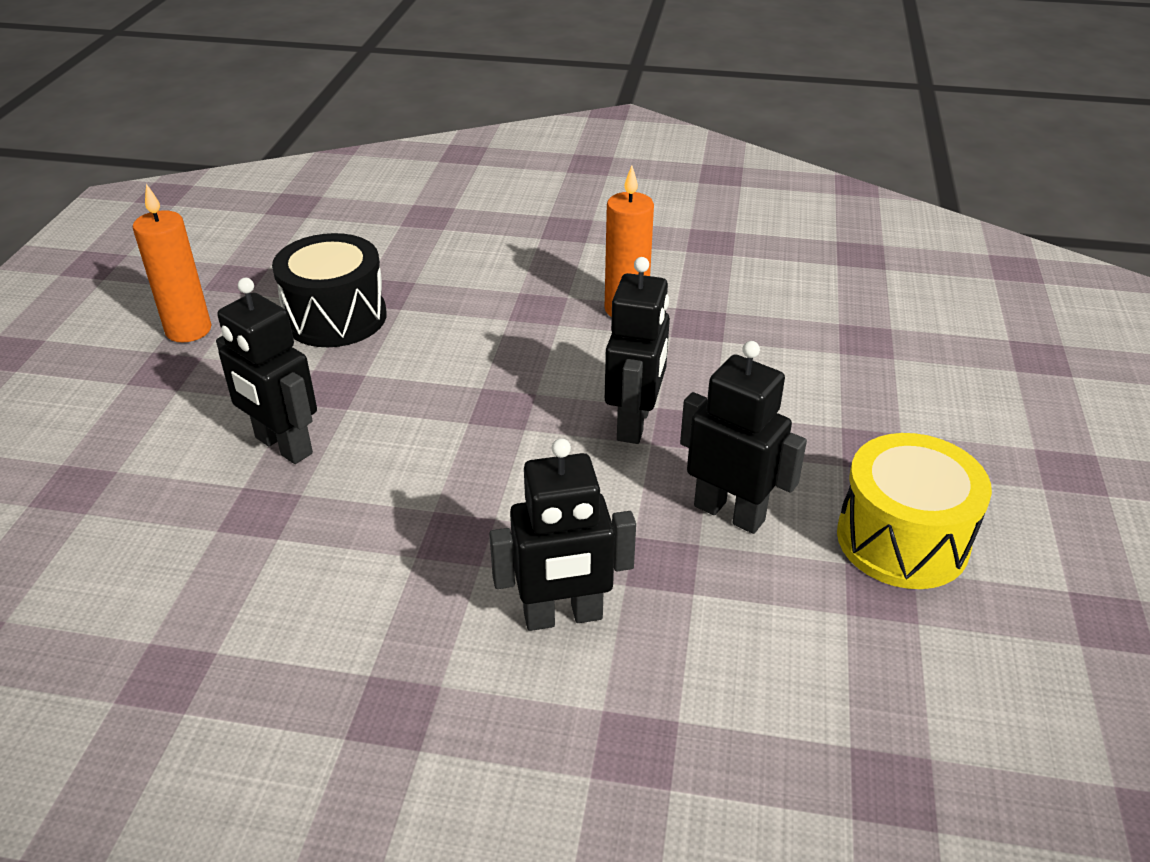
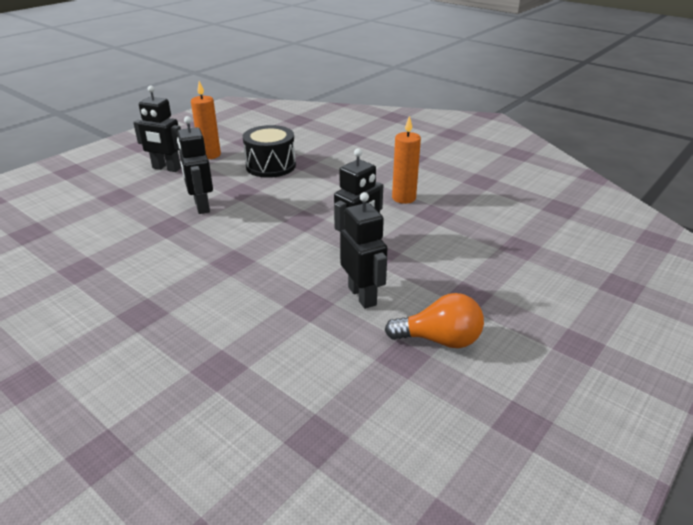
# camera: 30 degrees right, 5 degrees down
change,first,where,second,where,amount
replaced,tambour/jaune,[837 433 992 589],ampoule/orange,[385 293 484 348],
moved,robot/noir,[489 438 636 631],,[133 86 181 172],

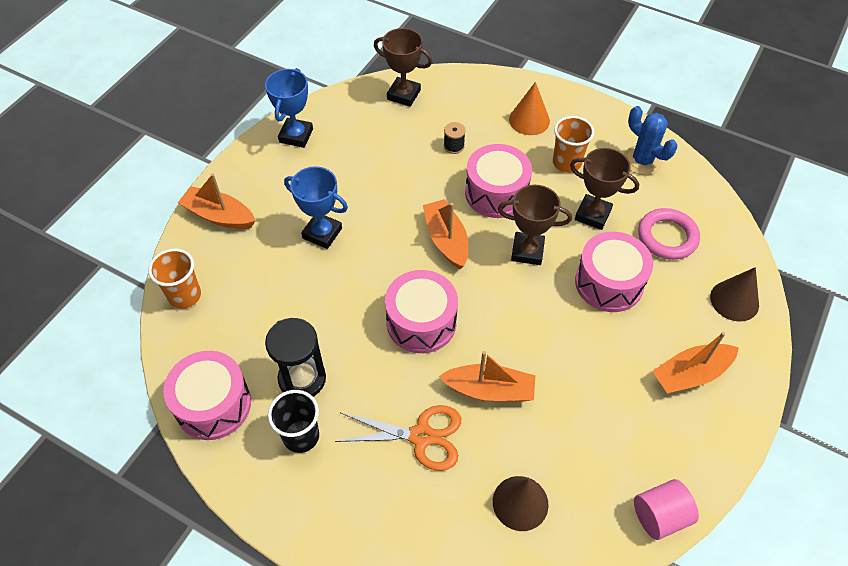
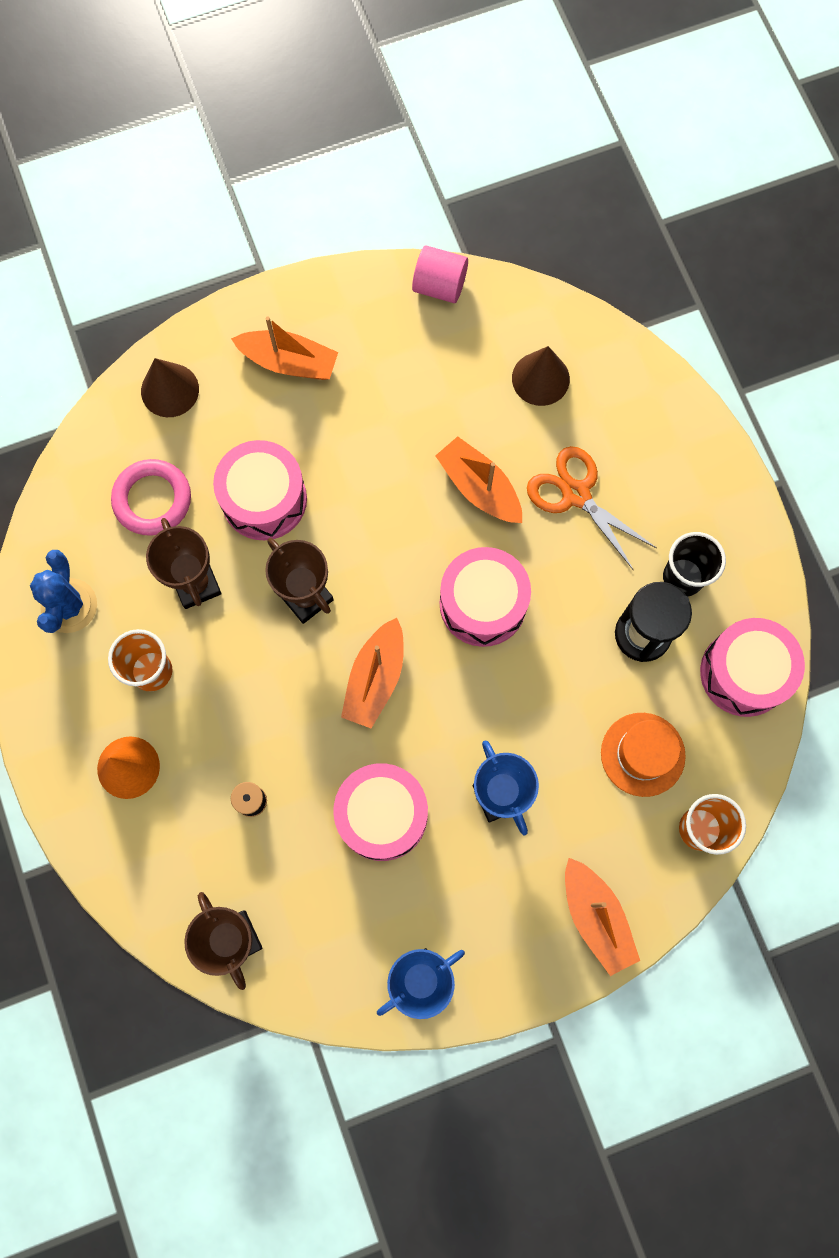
# camera: 140 degrees left, 20 degrees up
change,first,where,second,where,amount
moved,tambour/rose,[465 144 532 218],,[333 763 428 861],
added,,,chapeau/orange,[601 713 686 797],

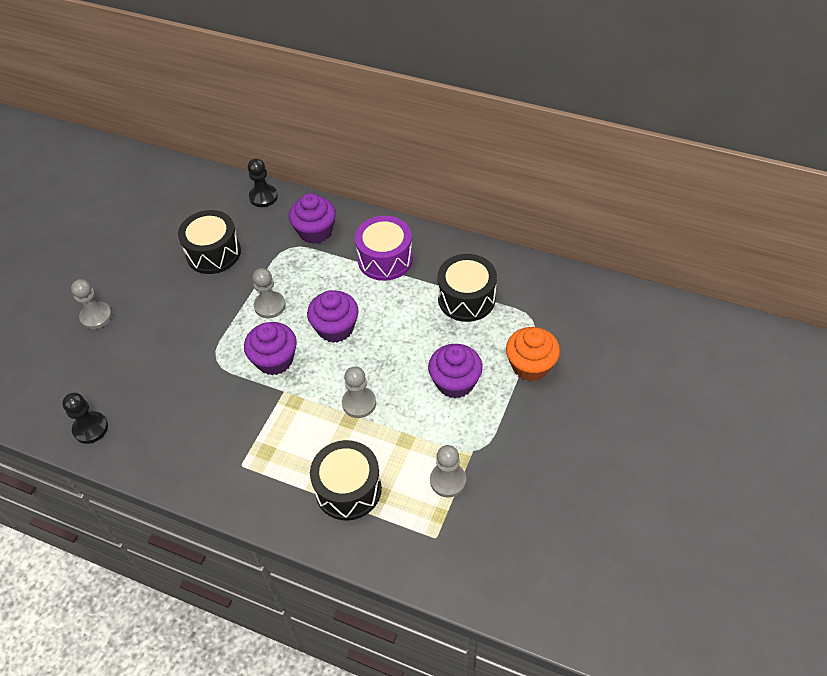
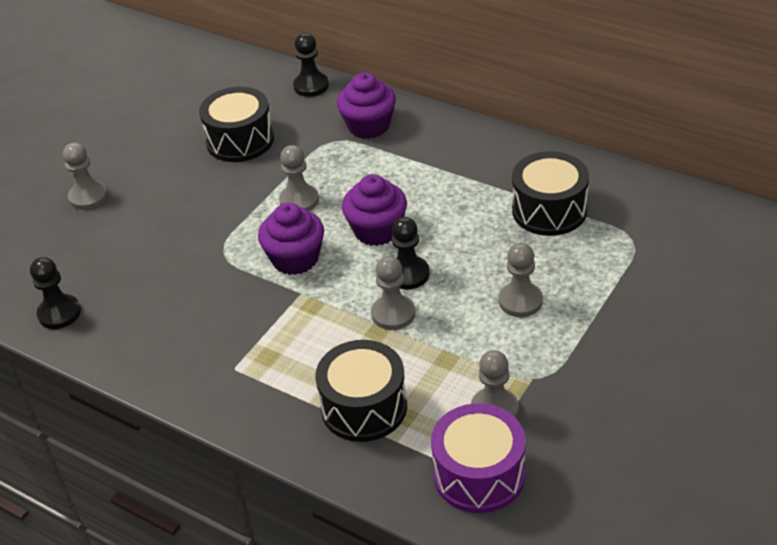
# camera: 10 degrees right, 10 degrees down
change,first,where,second,where,amount
moved,tambour/violet,[355 216 413 281],,[431 403 526 513],
removed,muffin/orange,[506 327 560 381],,,
replaced,muffin/violet,[428 344 483 398],pion/gris,[499 243 543 317],
added,,,pion/noir,[392 217 429 289],

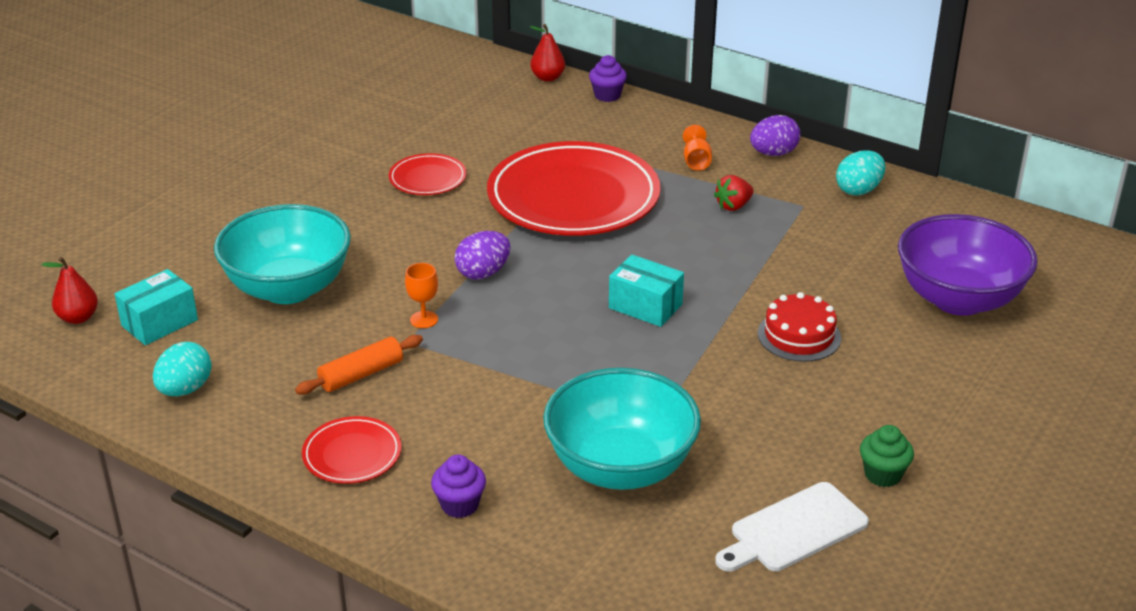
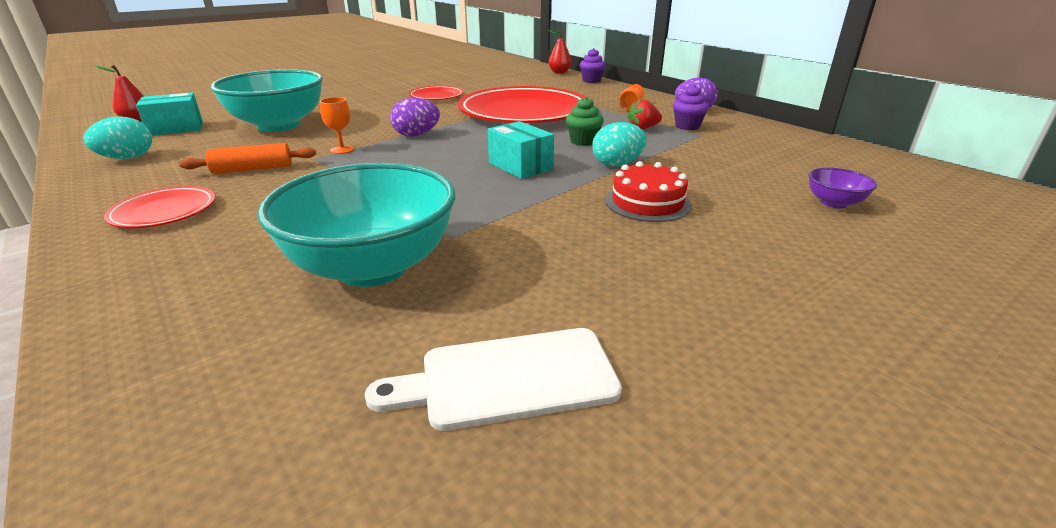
# camera: 20 degrees right, 5 degrees down
change,first,where,second,where,amount
moved,œuf/turquoise,[836 150 885 195],,[592 122 647 166],
resized,bol/violet,[898 214 1038 316],,[808 168 877 209],x0.42
moved,muffin/vert,[860 425 914 487],,[566 97 604 146],
moved,muffin/violet,[431 455 486 518],,[673 85 709 130],

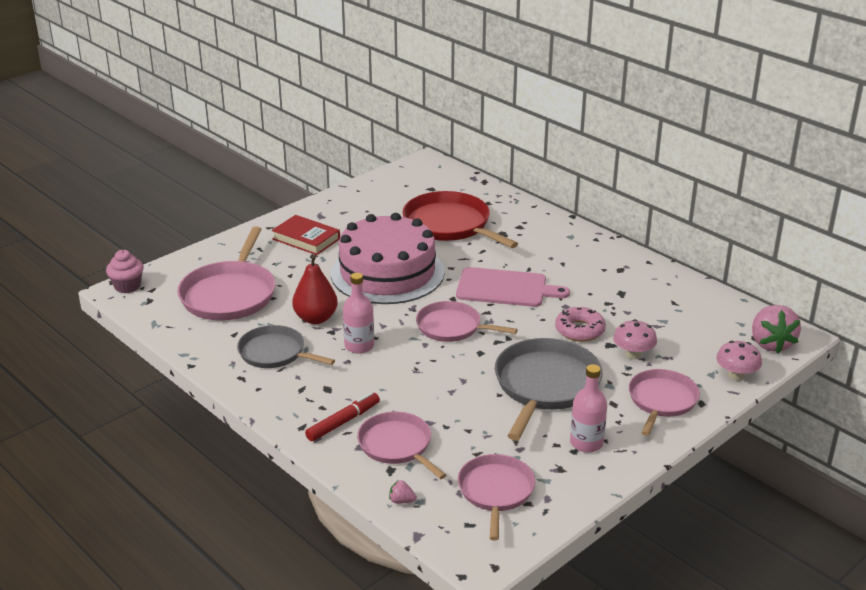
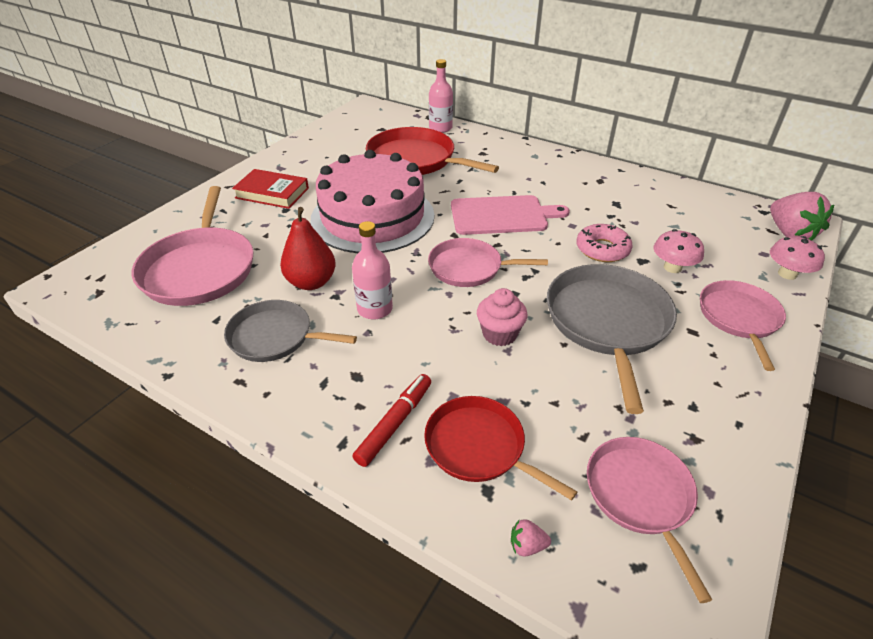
# camera: 15 degrees left, 10 degrees up
change,first,where,second,where,amount
moved,muffin/rose,[106 250 144 293],,[477 288 528 346],
moved,bouteille/rose,[570 364 607 453],,[429 59 453 133],
recoloured,poêle/rose,[357 412 446 479],poêle/rouge,[424 396 577 500],

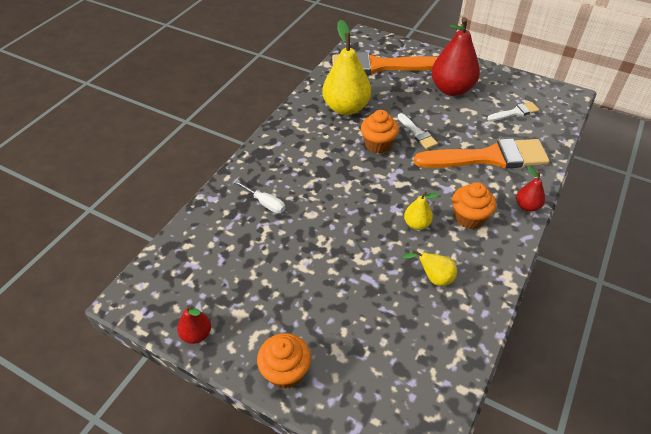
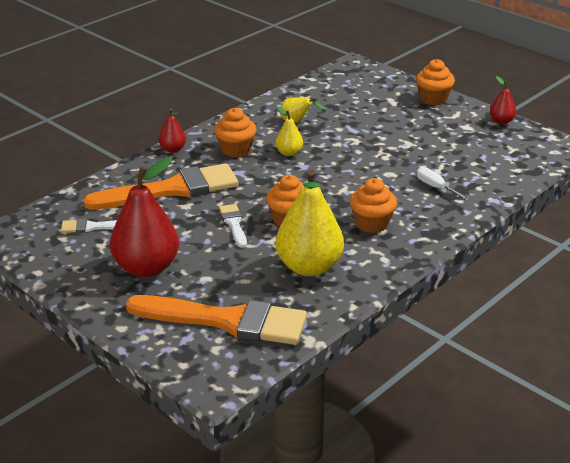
# camera: 165 degrees left, 15 degrees down
change,first,where,second,where,amount
turned,pinceau/orange,[414 138 550 169],,[83 163 239 210],150 degrees clockwise
added,,,muffin/orange,[350 178 397 233],

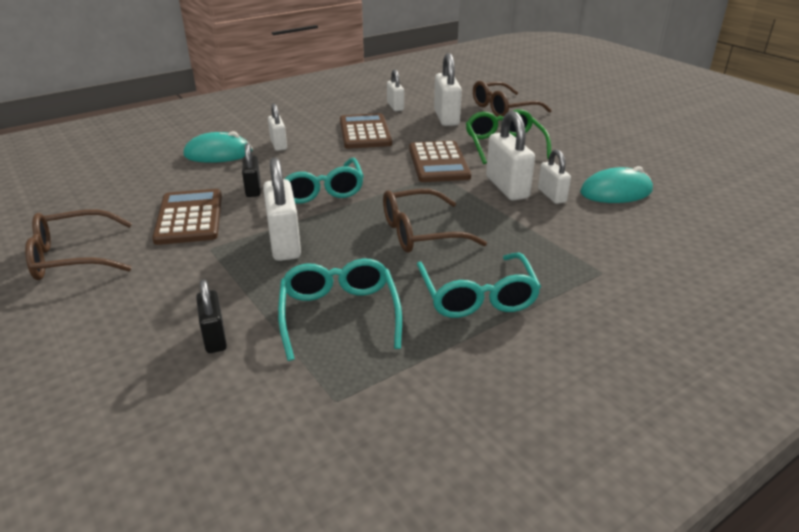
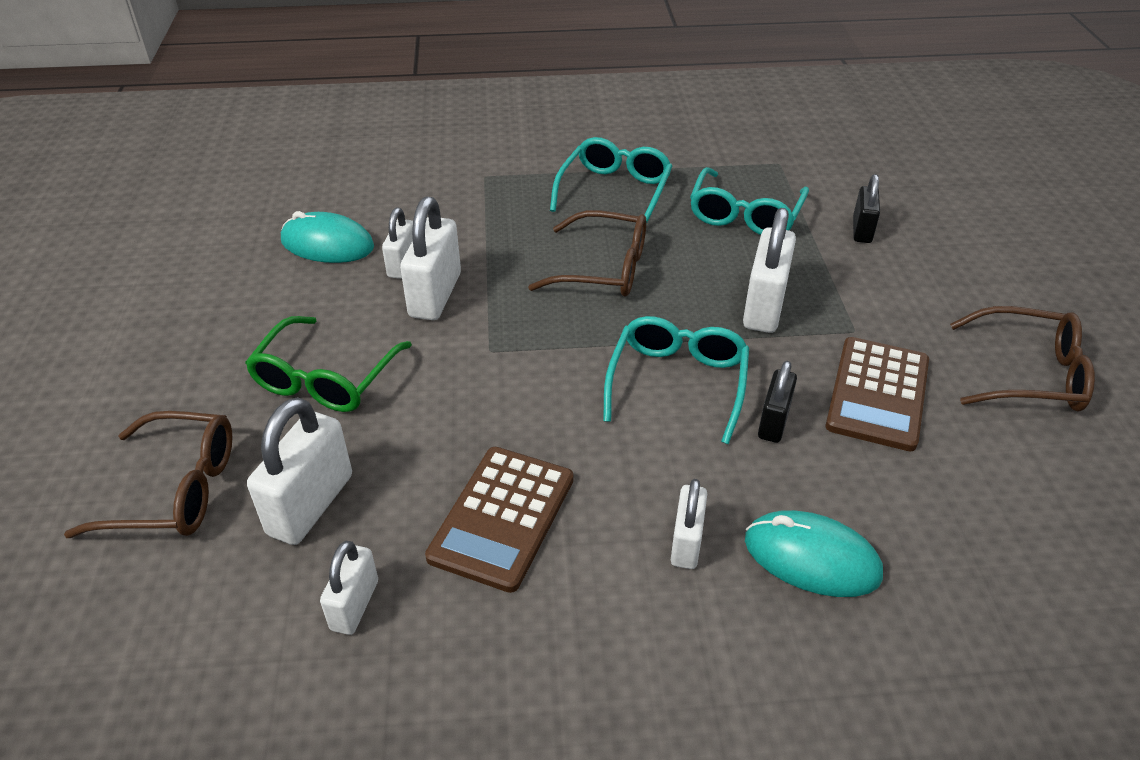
# camera: 150 degrees left, 10 degrees up
change,first,where,second,where,amount
removed,calculatrice/marron,[409 141 471 182],,,

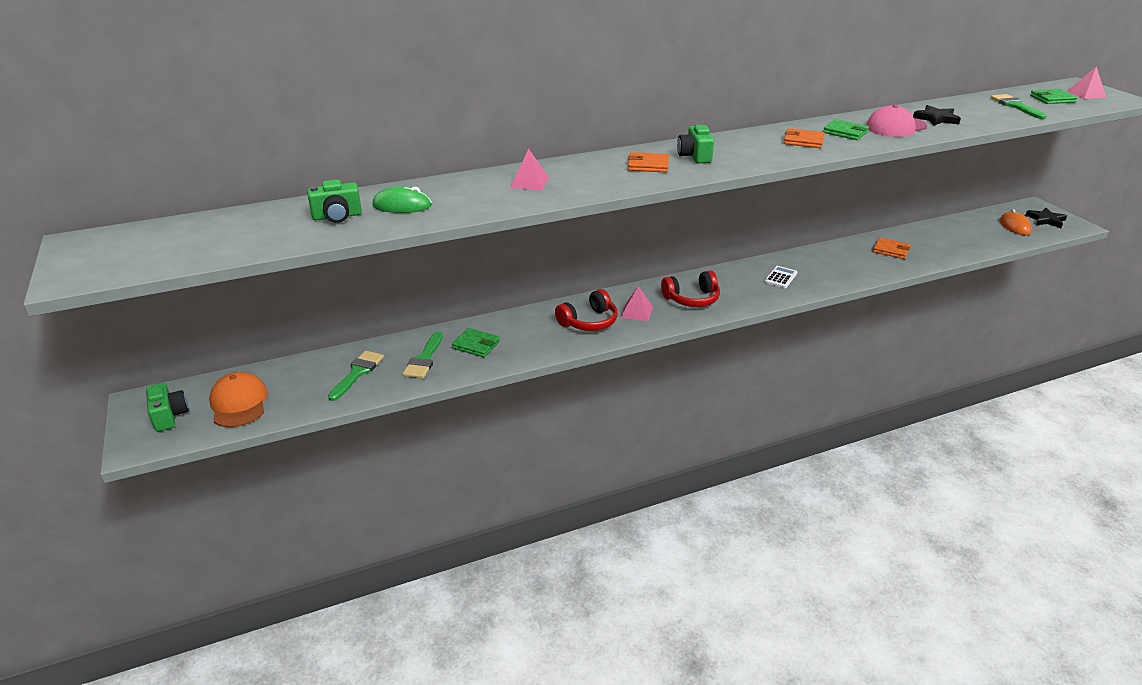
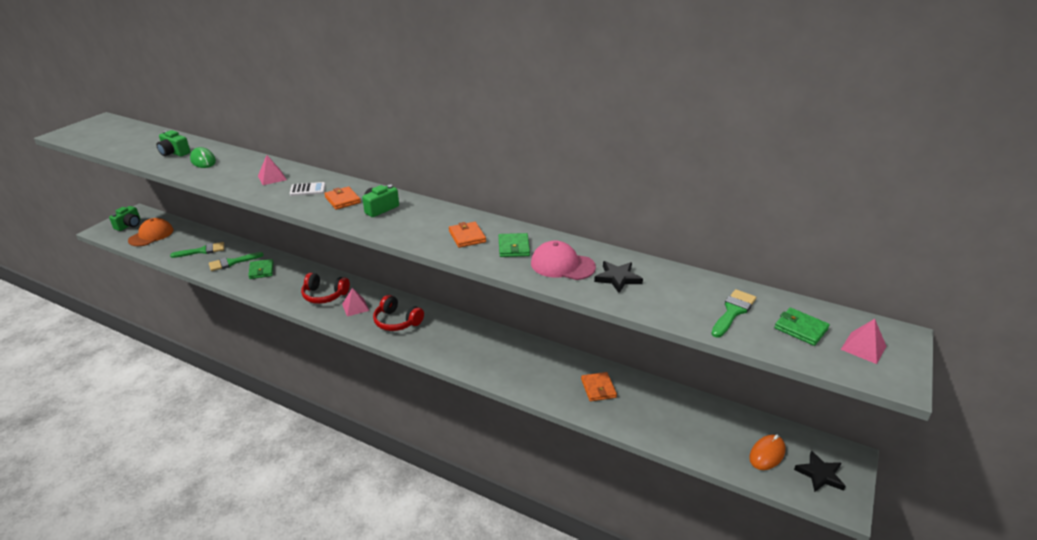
# camera: 50 degrees right, 0 degrees up
change,first,where,second,where,amount
moved,calculatrice/blanc,[764 266 797 288],,[290 182 326 196],

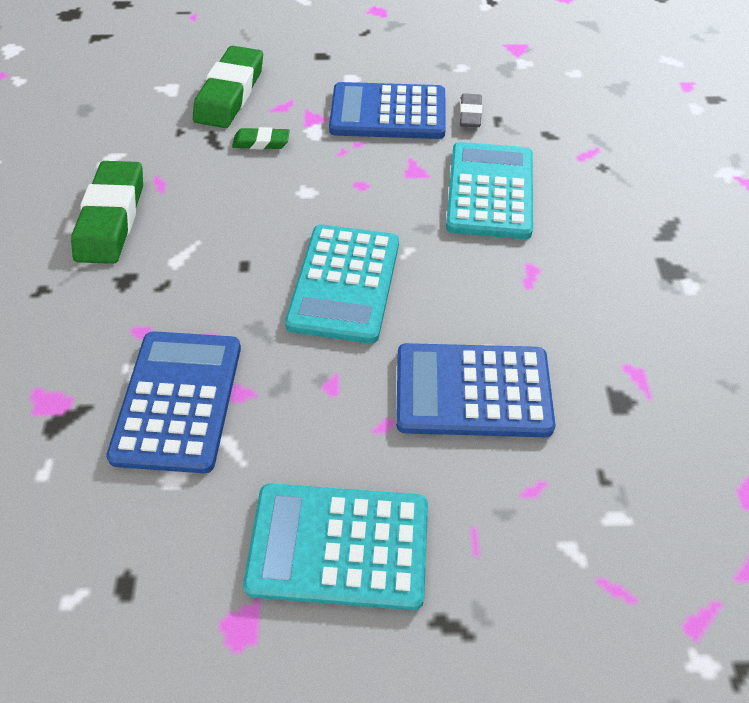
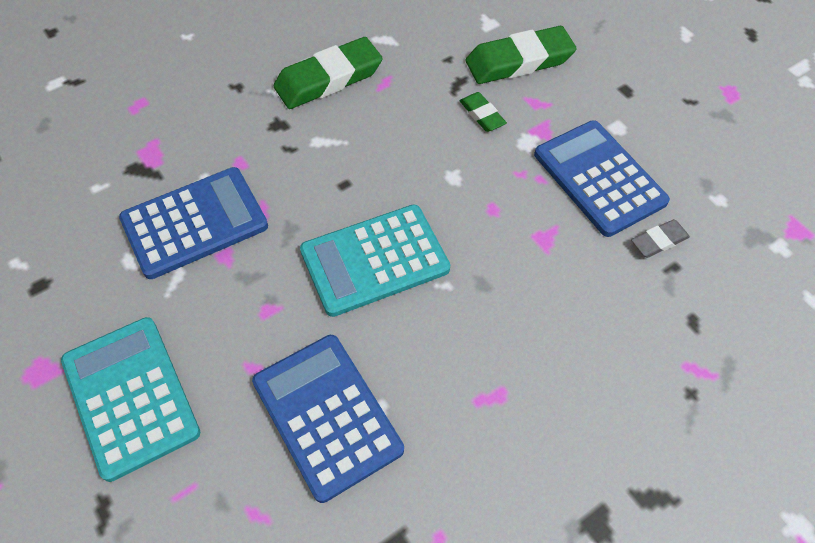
# camera: 55 degrees right, 5 degrees up
change,first,where,second,where,amount
removed,calculatrice/turquoise,[446 142 533 239],,,

